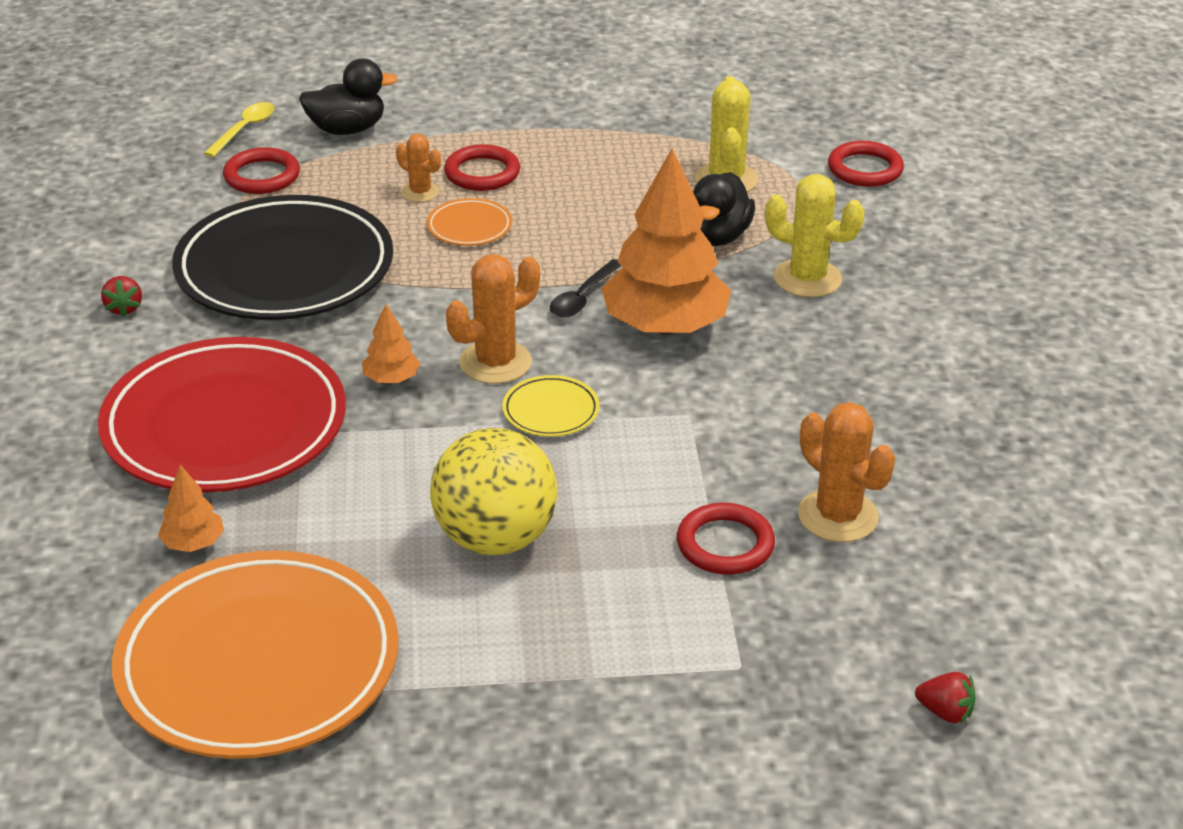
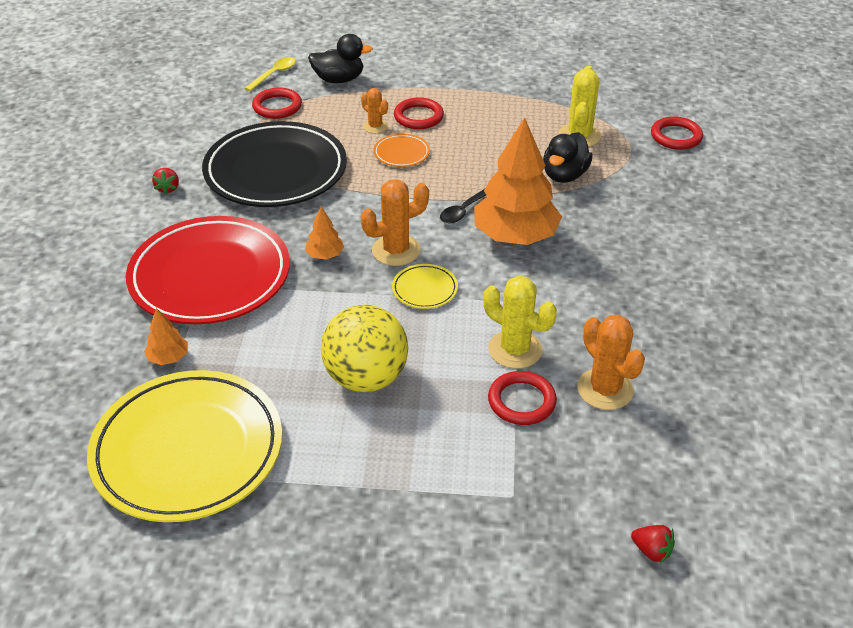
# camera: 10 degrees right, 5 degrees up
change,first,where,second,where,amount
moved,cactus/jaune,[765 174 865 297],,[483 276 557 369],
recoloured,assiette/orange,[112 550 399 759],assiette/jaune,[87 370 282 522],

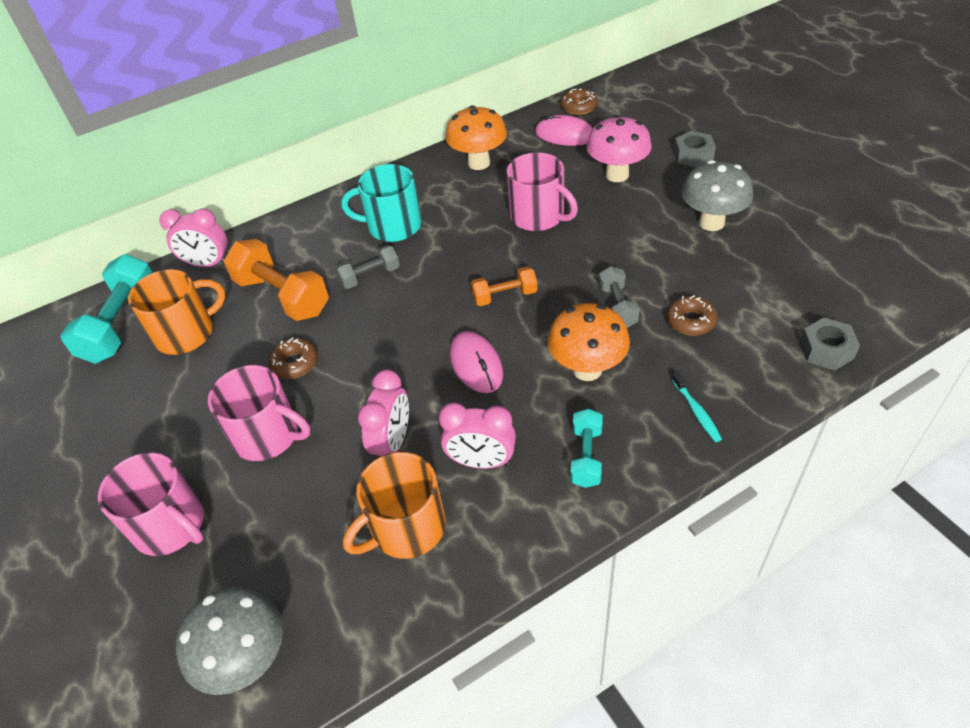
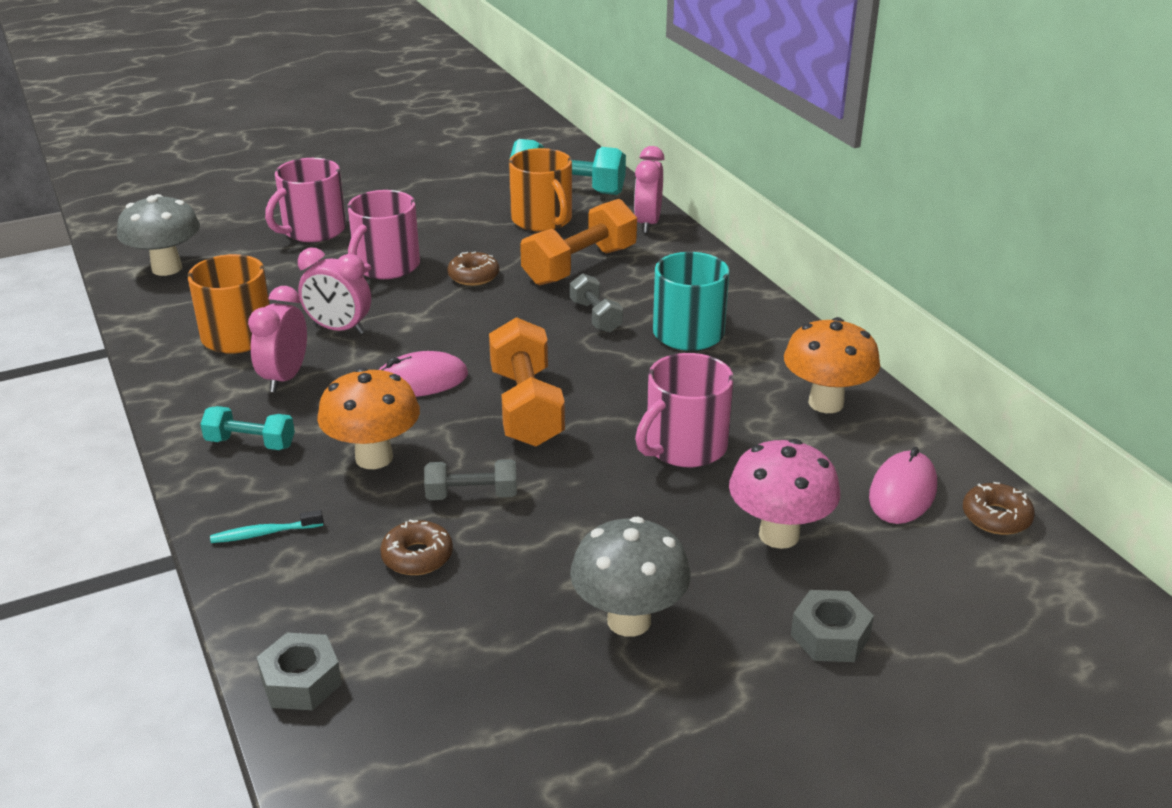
# camera: 90 degrees right, 15 degrees down
change,first,where,second,where,amount
resized,haltère/orange,[471 266 537 306],,[489 317 565 447],x1.80

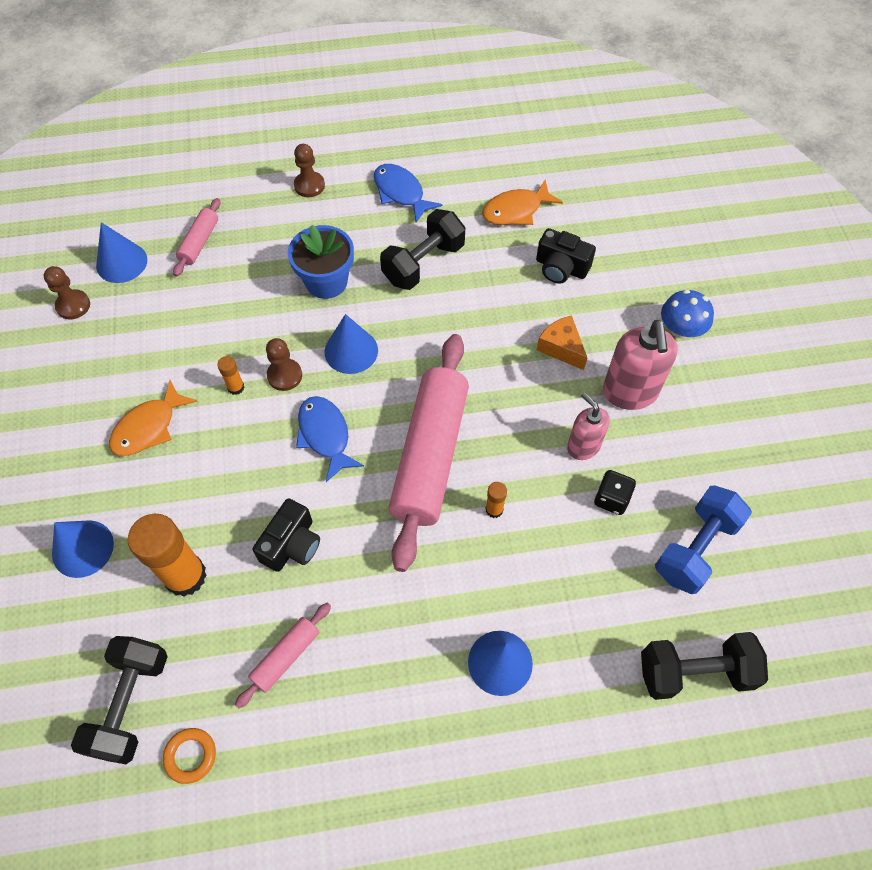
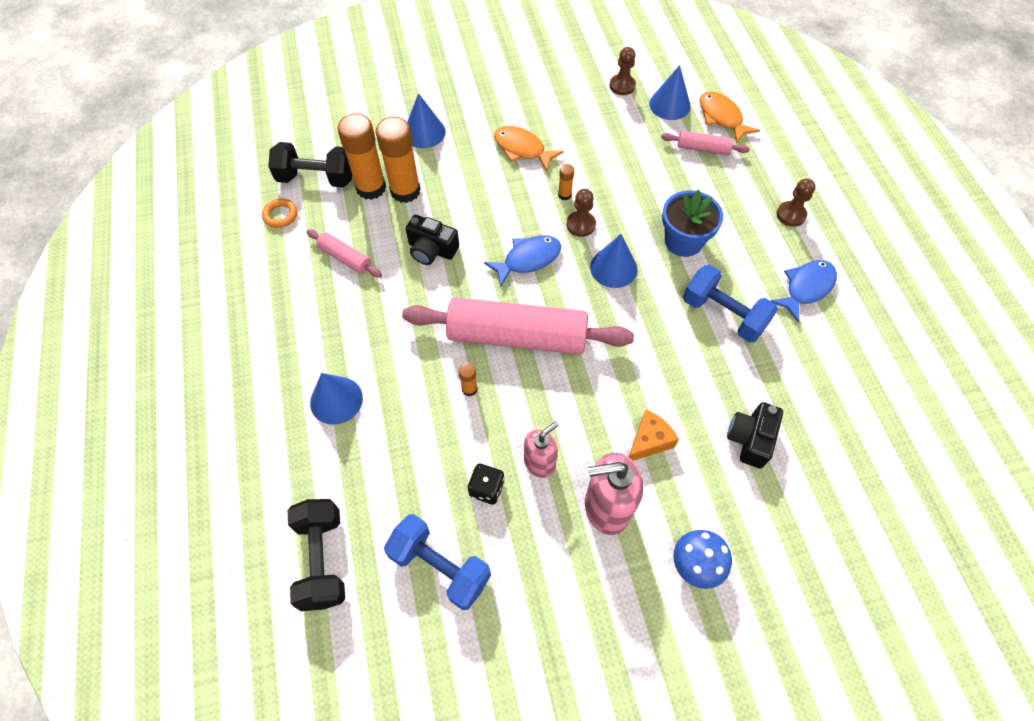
# camera: 85 degrees right, 0 degrees up
change,first,where,second,where,amount
moved,poisson/orange,[482 180 563 225],,[700 91 760 143],
recoloured,haltère/noir,[380 209 465 290],haltère/bleu,[683 264 778 343],
added,,,bâton de colle/orange,[337 114 386 200],

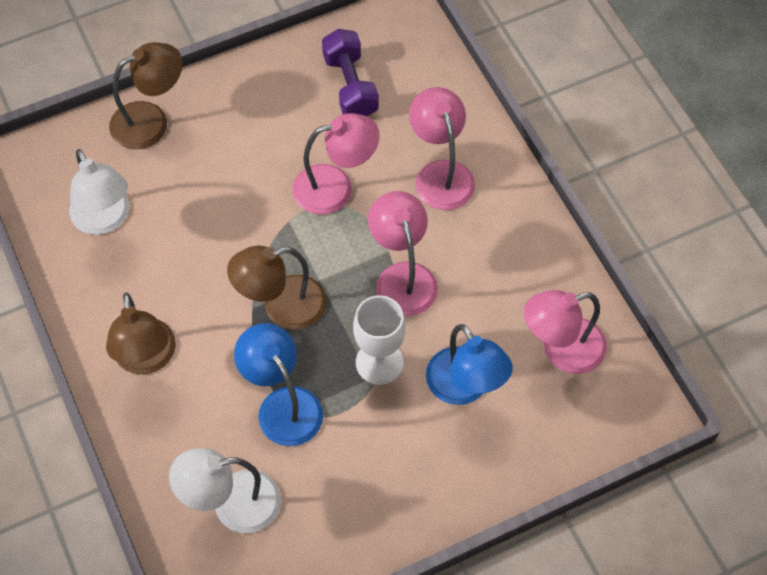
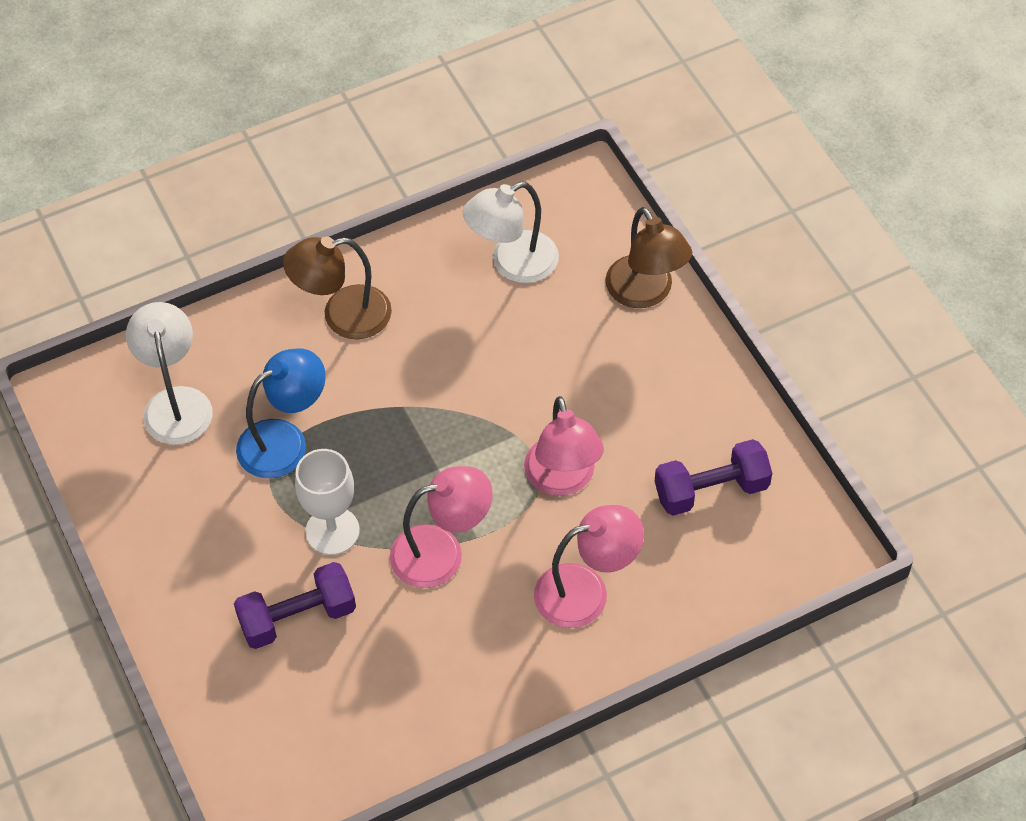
# camera: 90 degrees right, 5 degrees down
change,first,where,second,where,amount
removed,lampe/marron,[227 246 327 330],,,
removed,lampe/rose,[524 290 607 374],,,
replaced,lampe/bleu,[426 324 513 405],haltère/violet,[234 562 356 649],

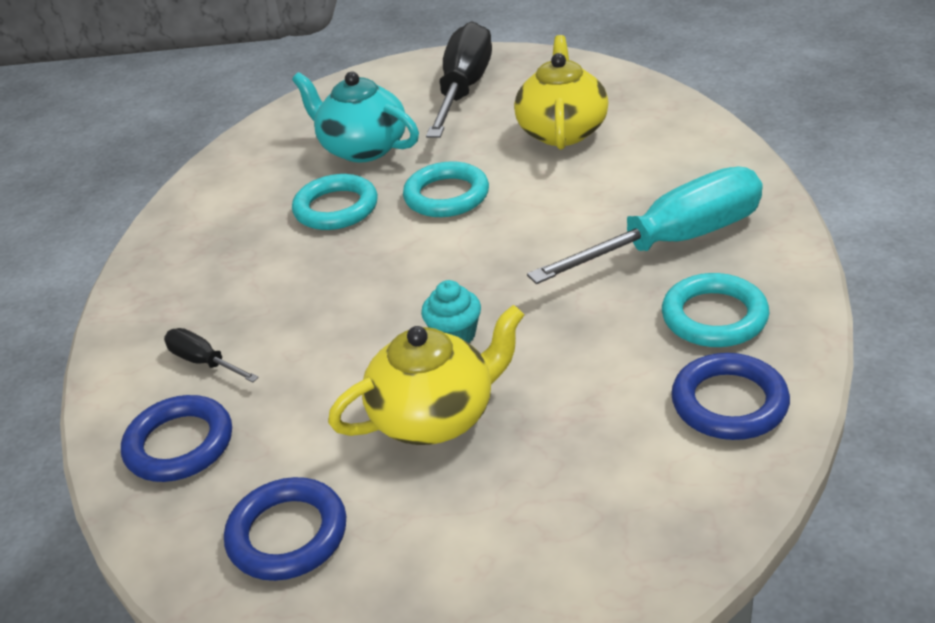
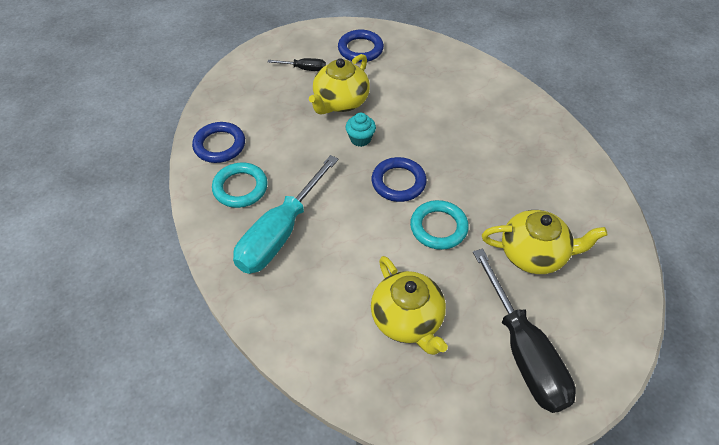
# camera: 145 degrees right, 15 degrees up
change,first,where,second,where,amount
recoloured,théière/turquoise,[292 72 419 163],théière/jaune,[482 210 608 274],
removed,anneau/turquoise,[292 174 378 230],,,
moved,tournevis/noir,[164 328 259 382],,[268 58 326 71],
moved,anneau/bleu,[121 395 232 482],,[372 157 427 202],

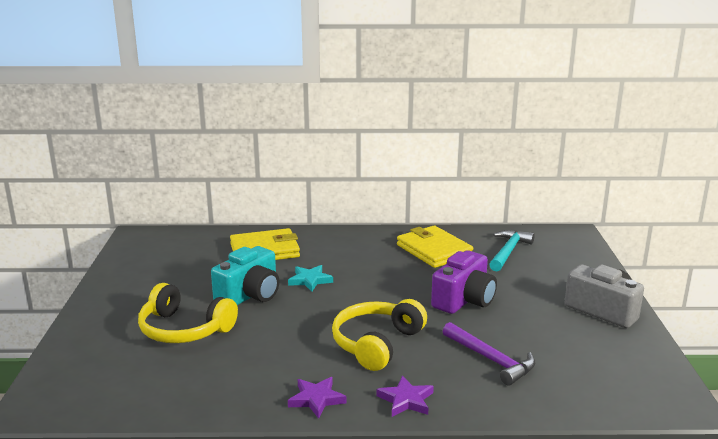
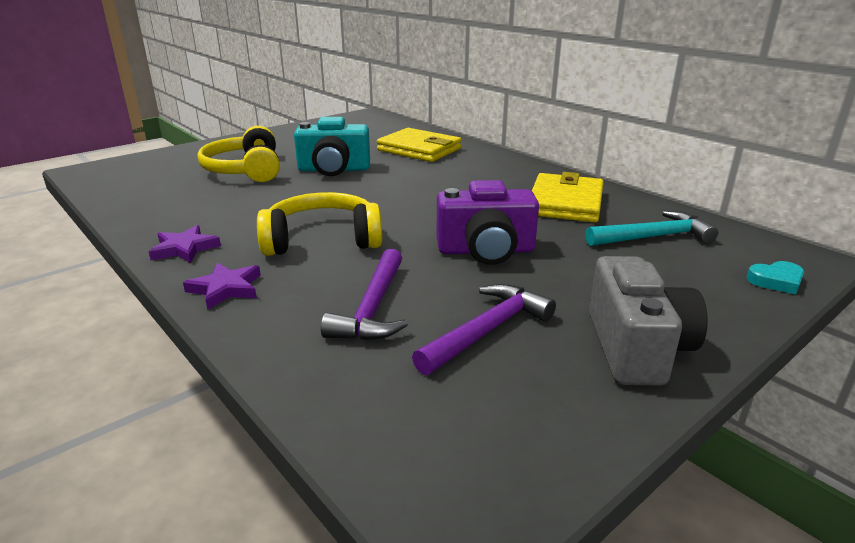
# camera: 50 degrees right, 5 degrees up
change,first,where,second,where,amount
removed,étoile/turquoise,[288 265 333 291],,,
added,,,cœur/turquoise,[747 261 804 294],
added,,,marteau/violet,[412 284 556 375],

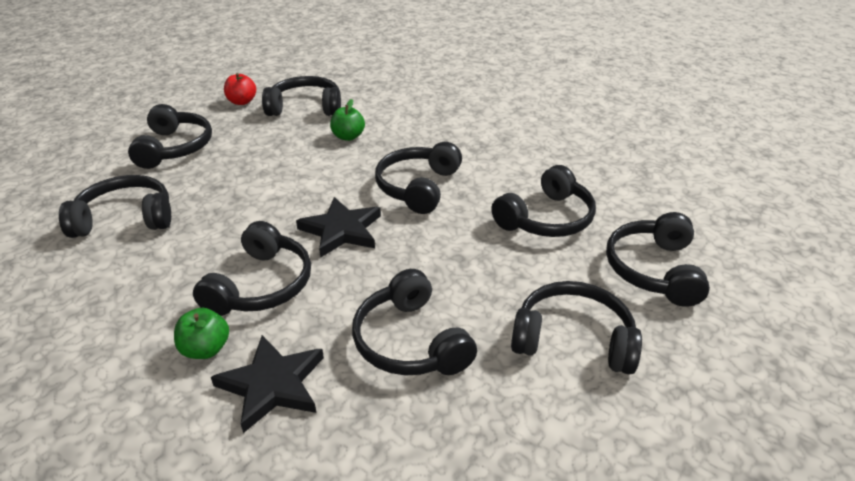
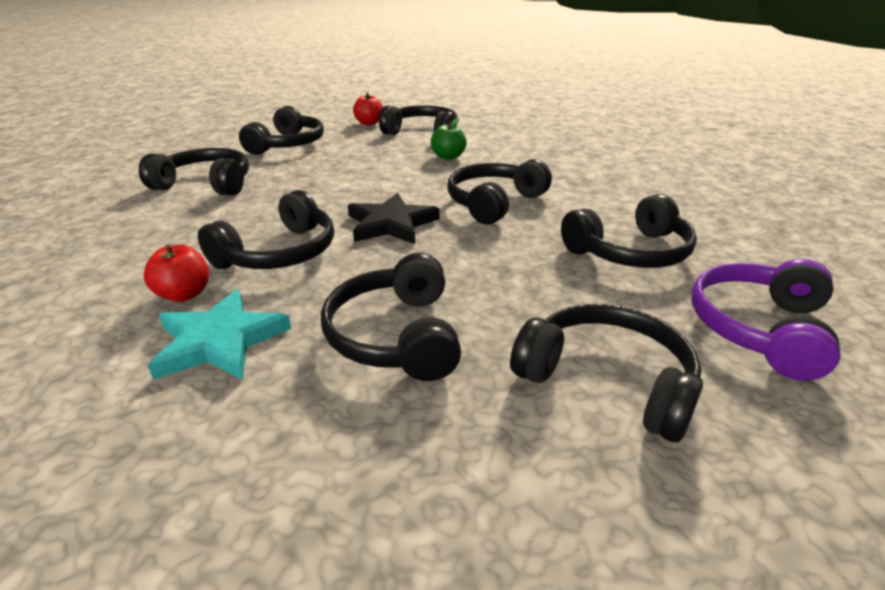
# camera: 20 degrees right, 5 degrees down
change,first,where,second,where,amount
recoloured,casque audio/noir,[606 212 710 307],casque audio/violet,[692 258 841 381],
recoloured,pomme/vert,[174 307 229 359],pomme/rouge,[144 245 209 302],
recoloured,étoile/noir,[211 335 324 433],étoile/turquoise,[148 289 291 380],

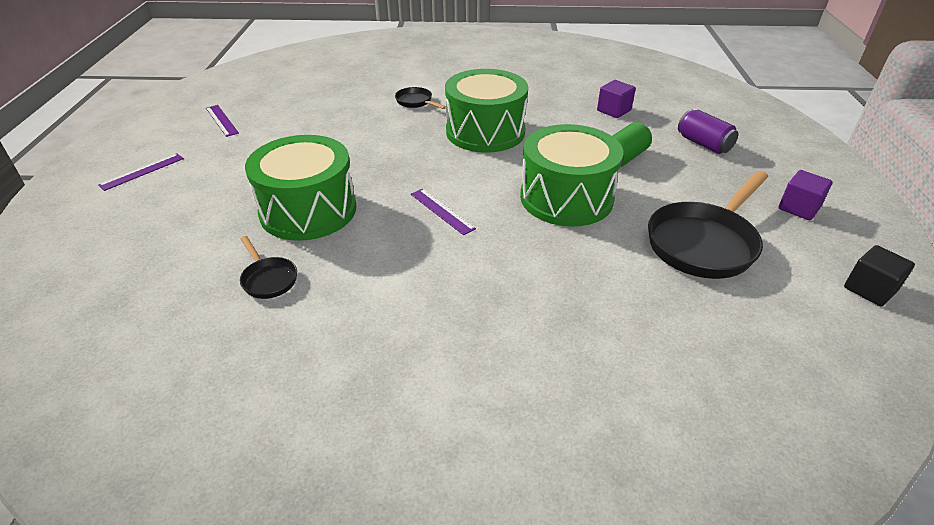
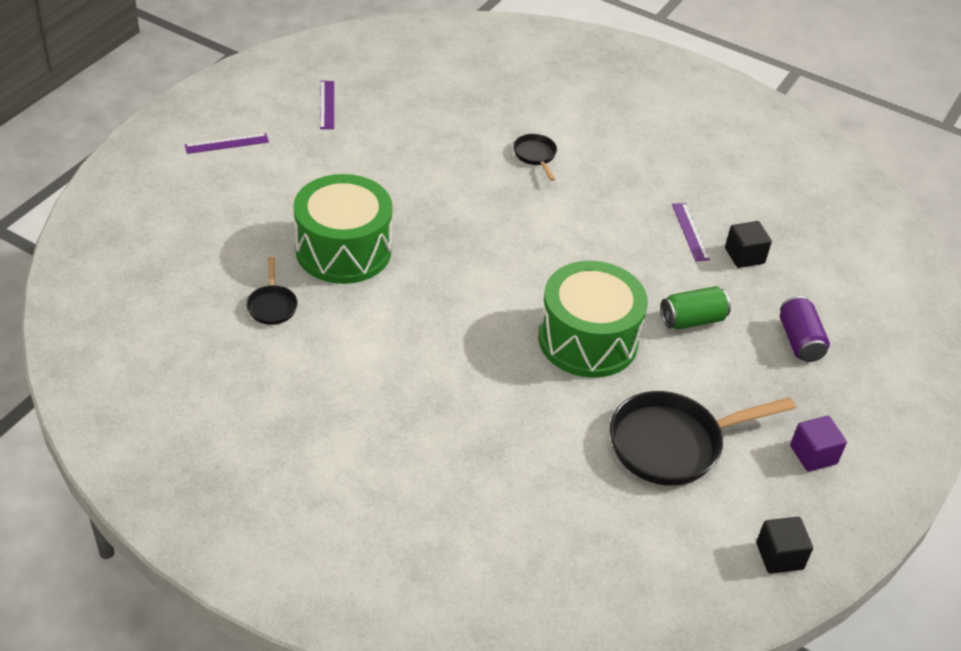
# camera: 25 degrees right, 5 degrees up
change,first,where,second,where,amount
removed,tambour/vert,[445 69 528 152],,,
recoloured,cube/violet,[597 80 636 118],cube/noir,[725 221 772 268],
moved,règle/violet,[411 189 476 235],,[672 203 710 261],

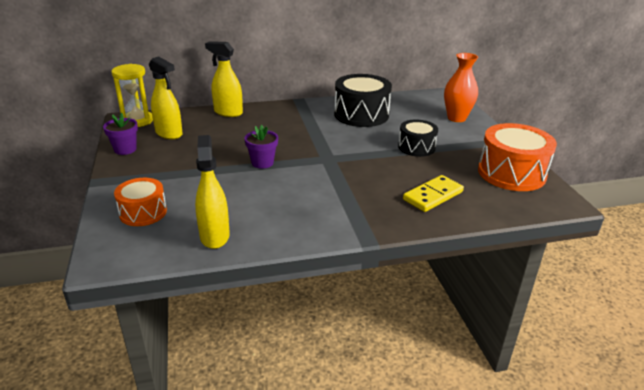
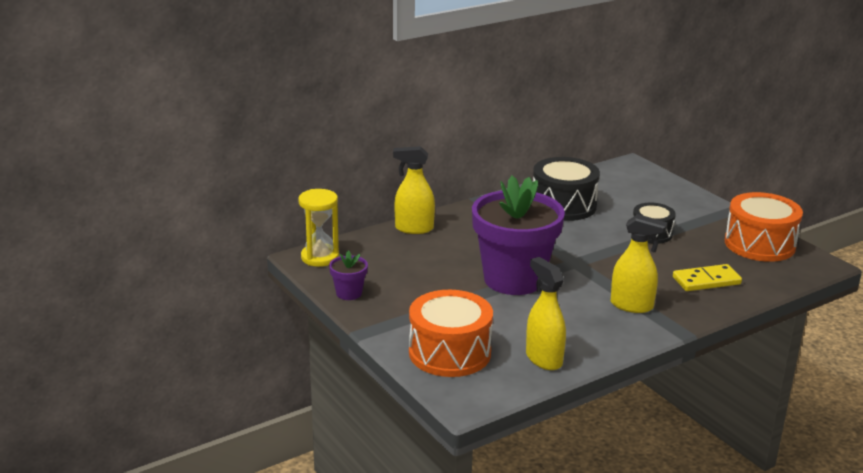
# camera: 20 degrees left, 5 degrees down
change,first,where,second,where,amount
removed,vase/orange,[444 53 478 122],,,
moved,vaporisateur/jaune,[149 56 183 139],,[611 214 667 313],
resized,pot de fleurs/violet,[244 125 278 169],,[472 176 565 295],x2.41
turned,domino/jaune,[403 175 464 212],,[673 264 742 291],45 degrees clockwise
resized,tambour/orange,[114 178 167 226],,[409 290 493 377],x1.65

